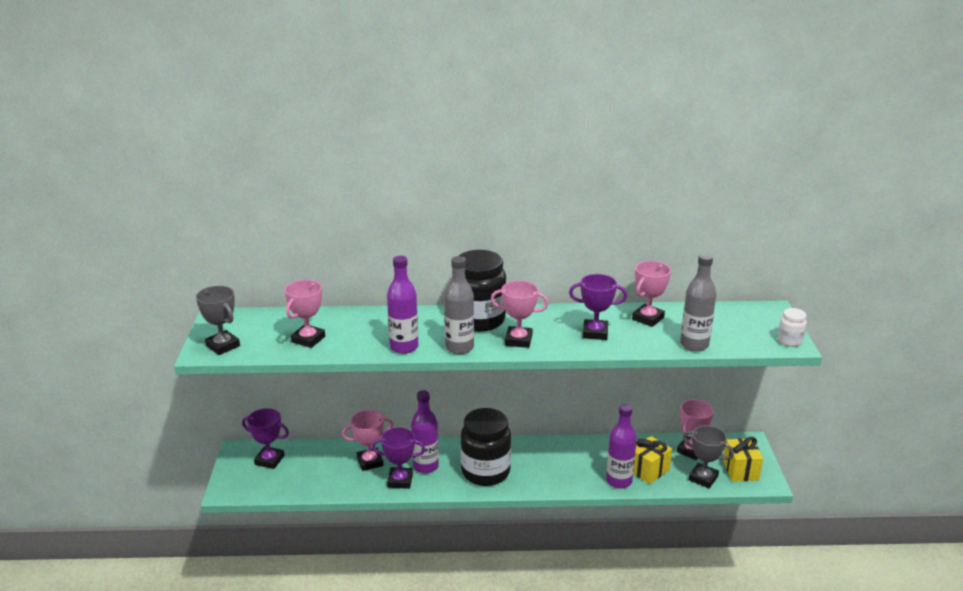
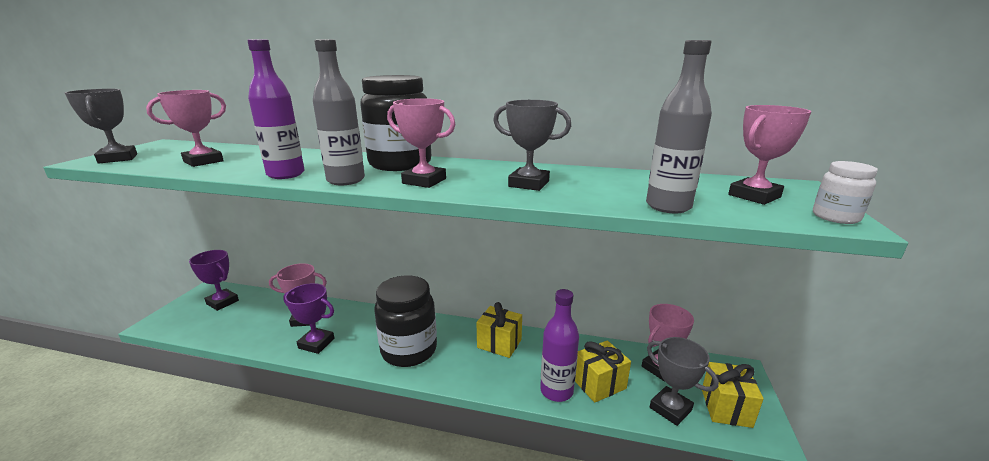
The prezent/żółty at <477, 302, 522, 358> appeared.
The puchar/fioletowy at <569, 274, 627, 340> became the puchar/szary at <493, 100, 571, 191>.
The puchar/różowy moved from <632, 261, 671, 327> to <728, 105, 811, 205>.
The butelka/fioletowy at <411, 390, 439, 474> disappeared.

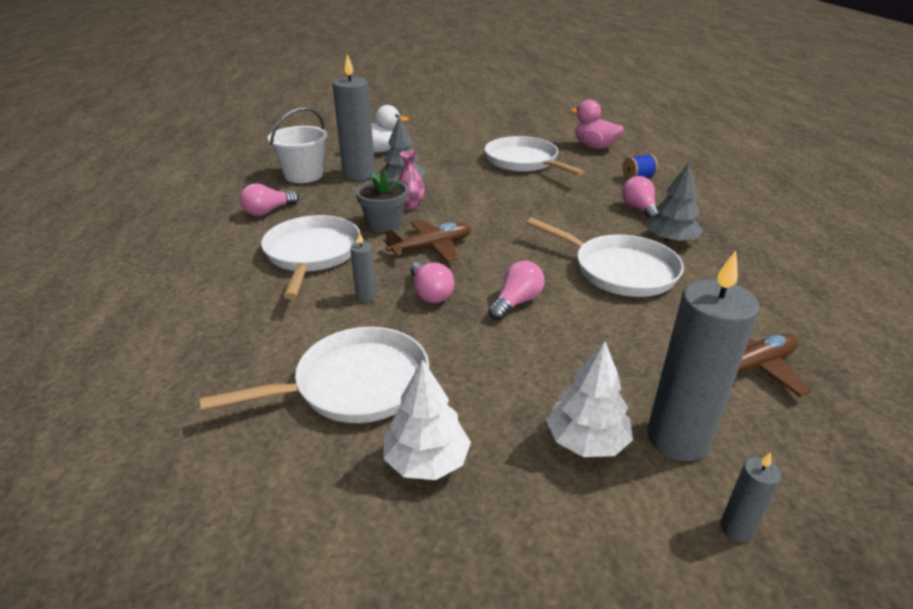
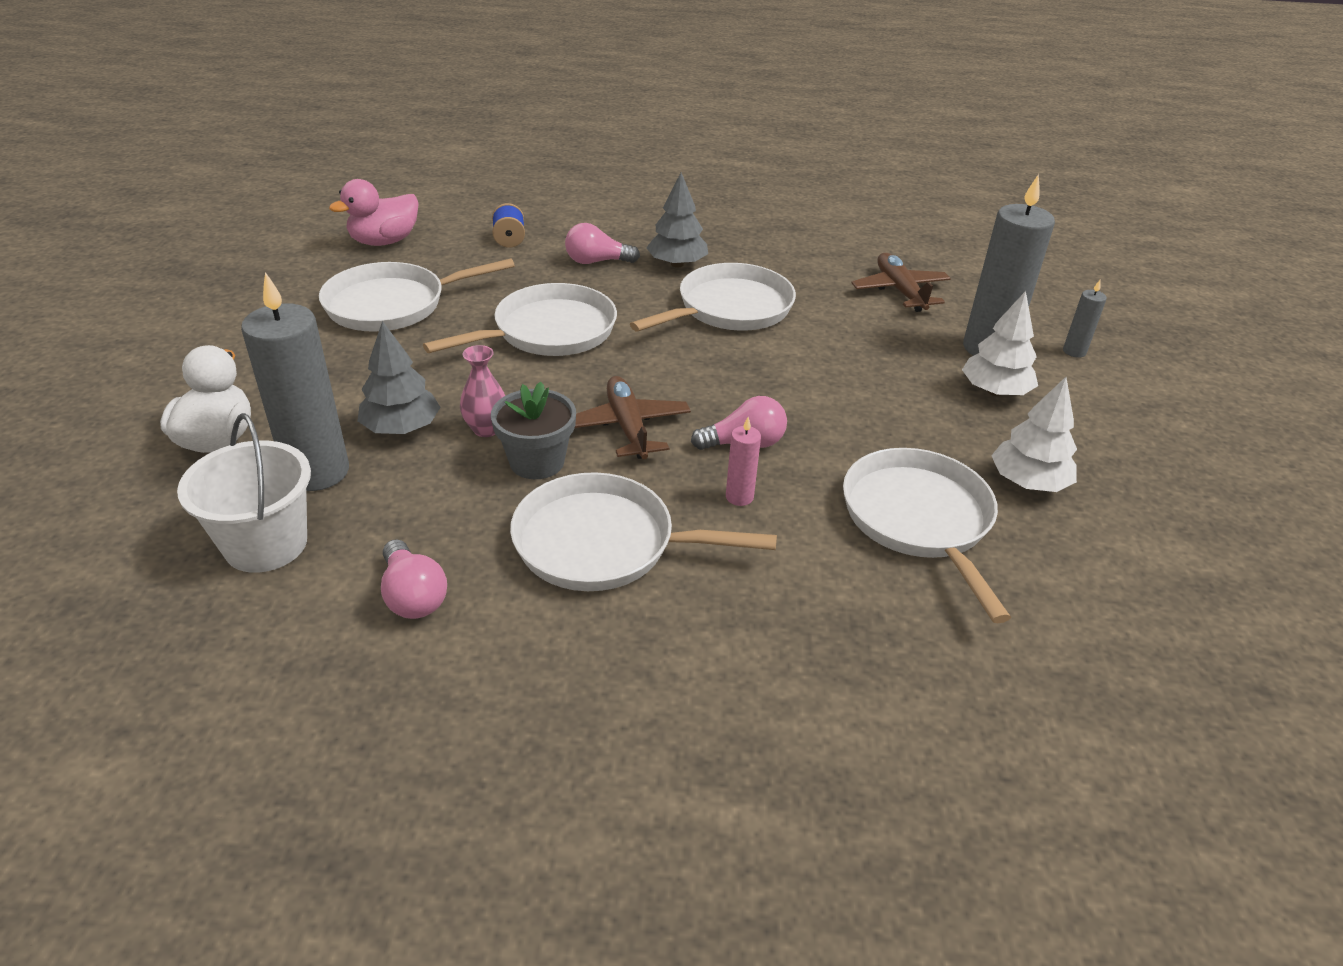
The patelnia/biały at <423, 283, 617, 356> appeared.
The świeca/szary at <350, 233, 377, 302> became the świeca/różowy at <726, 417, 761, 506>.
The żarówka/różowy at <488, 261, 545, 320> disappeared.

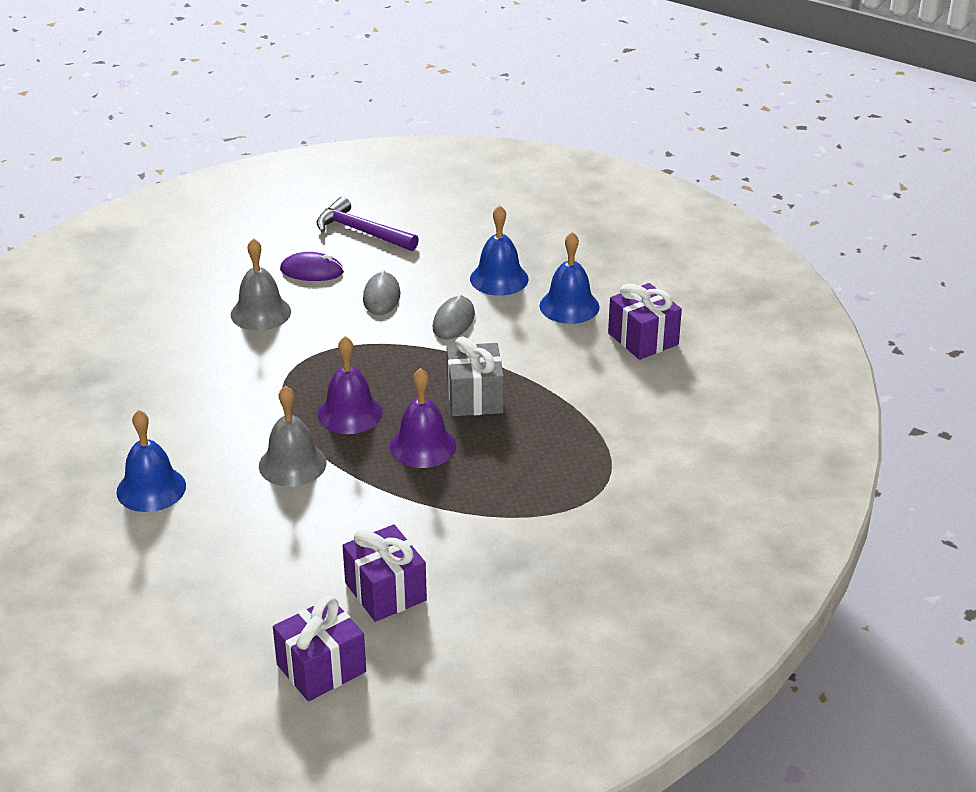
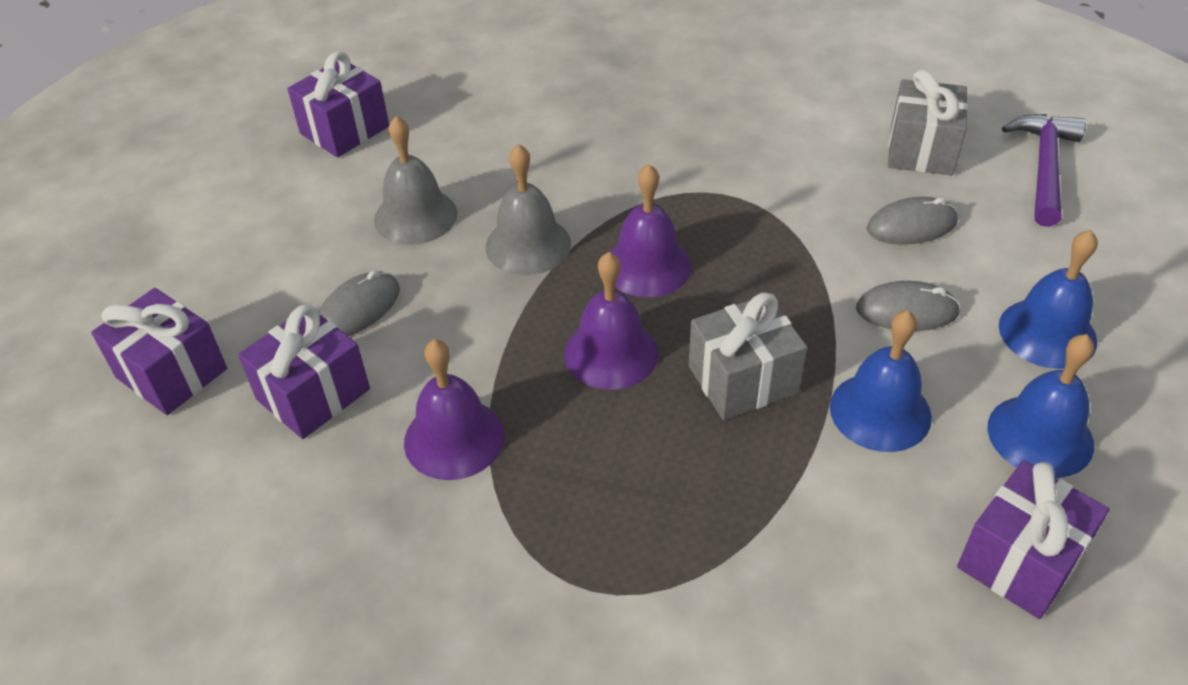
The prezent/fioletowy at <288, 51, 389, 158> appeared.
The myszka/szary at <318, 270, 400, 336> appeared.
The dzwonek/szary moved from <231, 238, 291, 331> to <374, 116, 457, 245>.
The dzwonek/fioletowy at <404, 339, 505, 480> appeared.
The dzwonek/niebieski moved from <116, 410, 186, 512> to <830, 310, 932, 452>.
The myszka/fioletowy at <280, 252, 344, 281> was replaced by the prezent/szary at <888, 70, 968, 175>.

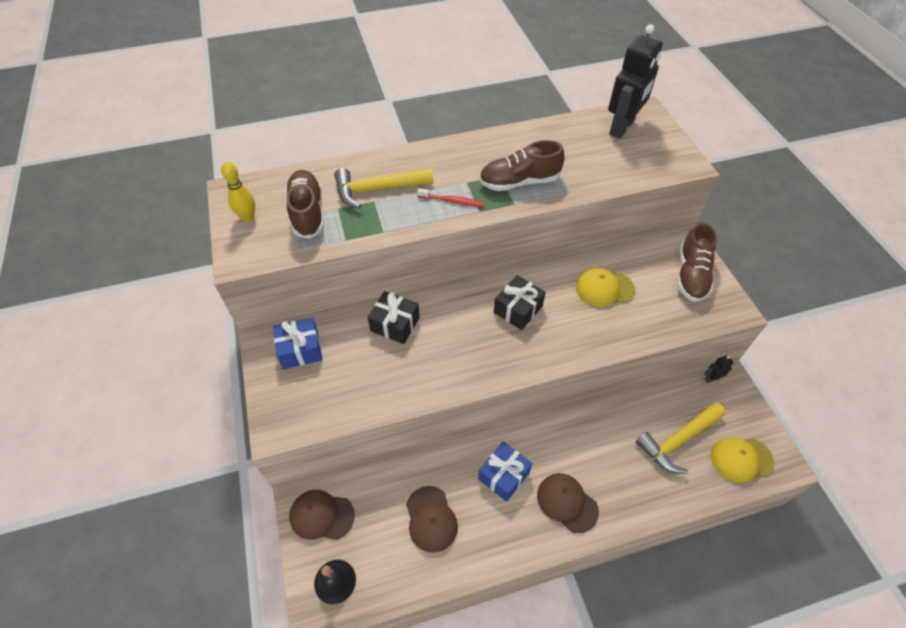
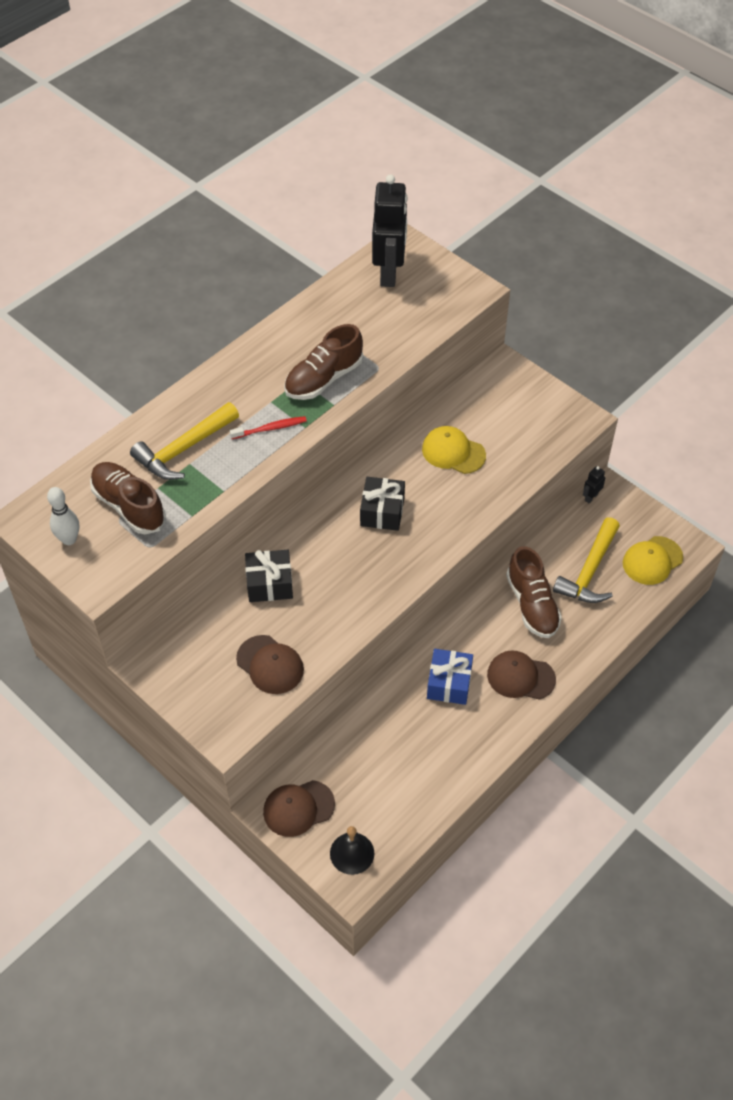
The kręgiel/żółty at <221, 162, 255, 222> became the kręgiel/biały at <47, 487, 79, 545>.
The czapka/brązowy moved from <406, 486, 458, 553> to <236, 635, 304, 694>.
The czapka/żółty at <576, 268, 635, 307> turned 60 degrees clockwise.
The but/brązowy moved from <677, 223, 717, 302> to <506, 546, 562, 638>.
The prezent/niebieski at <273, 317, 322, 369> disappeared.

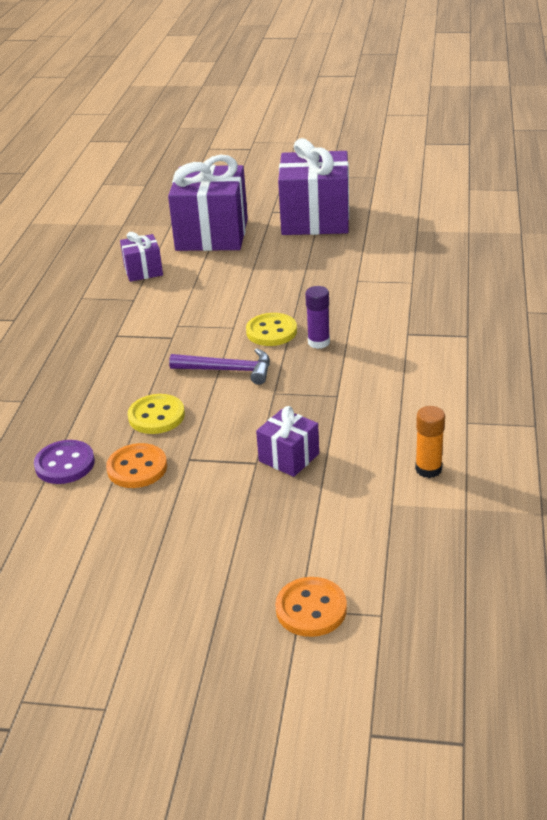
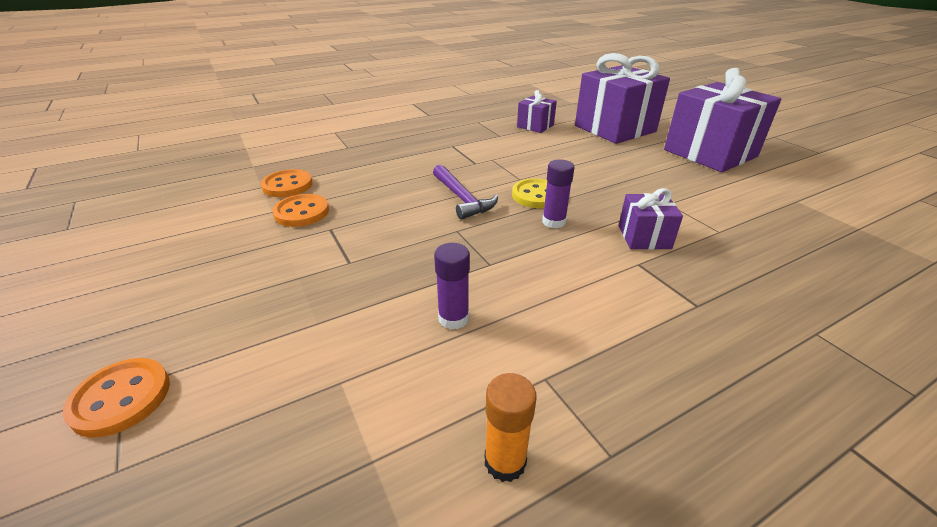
The guzik/fioletowy at <34, 440, 95, 484> became the guzik/pomarańczowy at <261, 169, 313, 197>.
The klej w sztyfcie/fioletowy at <434, 243, 470, 330> appeared.
The klej w sztyfcie/pomarańczowy moved from <415, 406, 445, 478> to <485, 373, 537, 482>.
The prezent/fioletowy moved from <256, 406, 319, 477> to <619, 188, 683, 250>.
The guzik/żółty at <128, 394, 185, 434> disappeared.

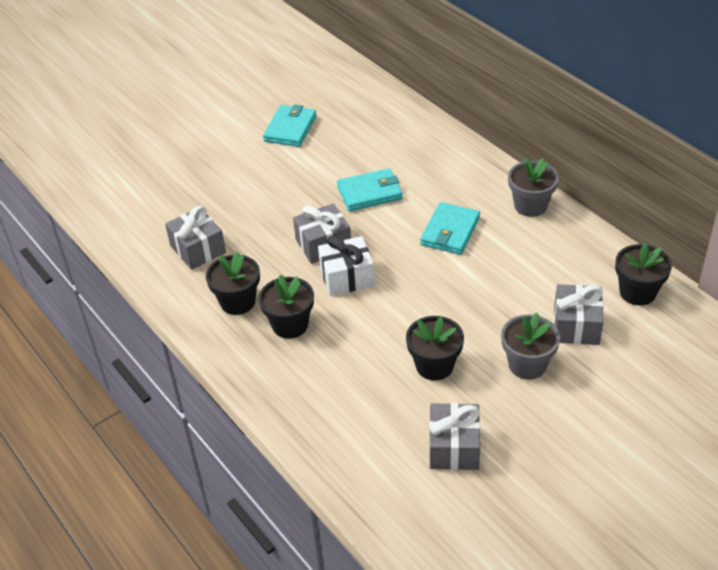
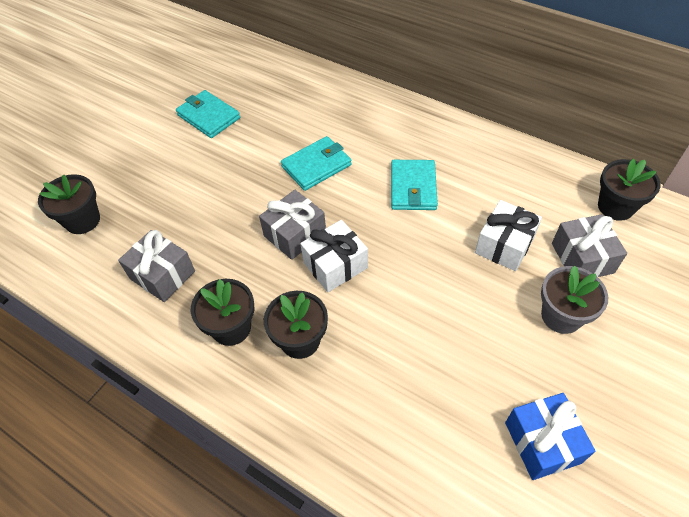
The doniczka/czarny moved from <406, 316, 464, 380> to <38, 174, 100, 234>.
The portfel/turkusowy at <263, 104, 317, 147> turned 45 degrees counterclockwise.
The prezent/biały at <475, 200, 542, 271> appeared.
The prezent/szary at <429, 403, 480, 470> became the prezent/niebieski at <505, 393, 595, 480>.
The doniczka/szary at <508, 157, 559, 217> disappeared.

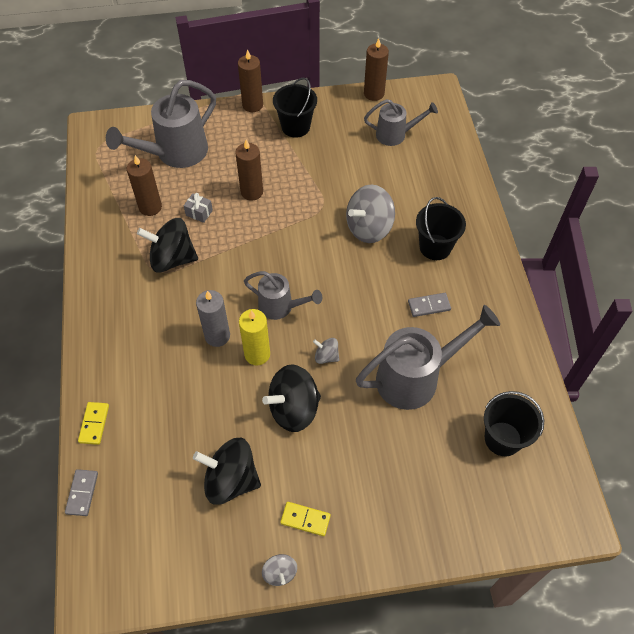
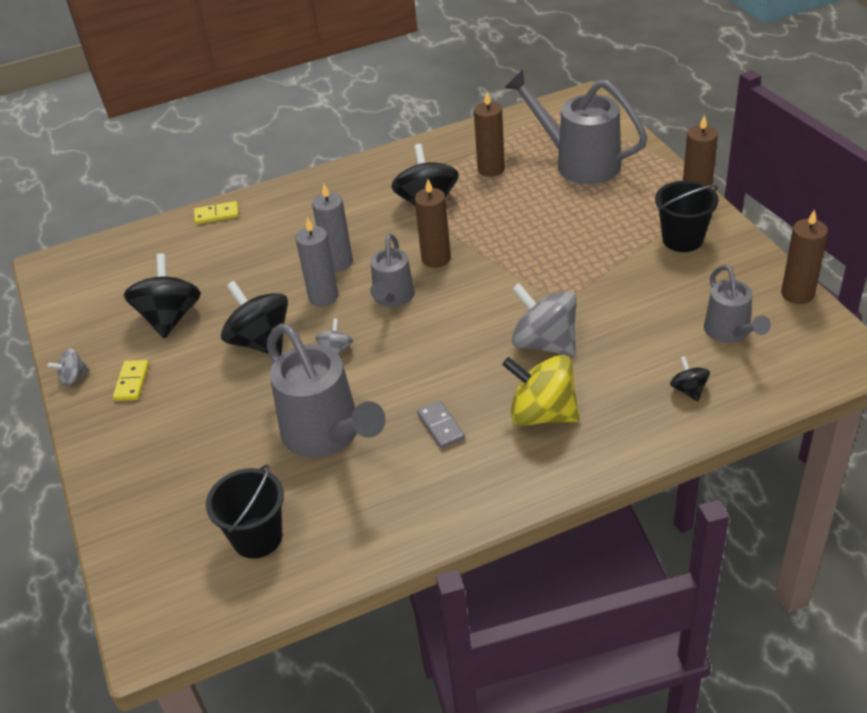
The świeca/żółty at <239, 309, 270, 365> became the świeca/szary at <296, 217, 339, 306>.
The świeca/brązowy moved from <235, 140, 263, 201> to <414, 179, 451, 268>.
The wiadro/czarny at <416, 197, 466, 260> was replaced by the bączek/żółty at <502, 355, 580, 426>.
The bączek/czarny at <670, 356, 710, 401> appeared.
The kostka domina/szary at <65, 469, 98, 516> disappeared.
The prezent/szary at <184, 193, 213, 223> disappeared.

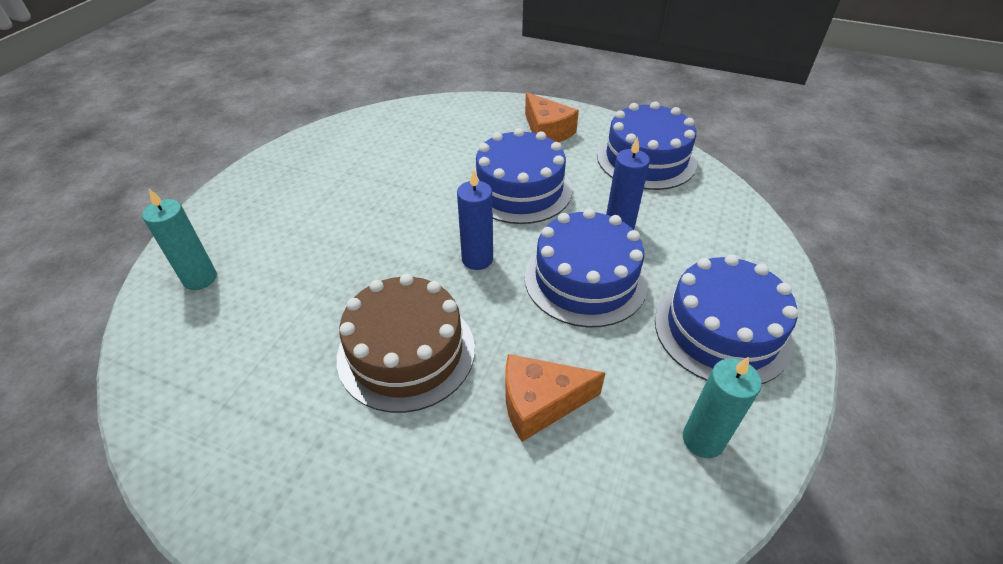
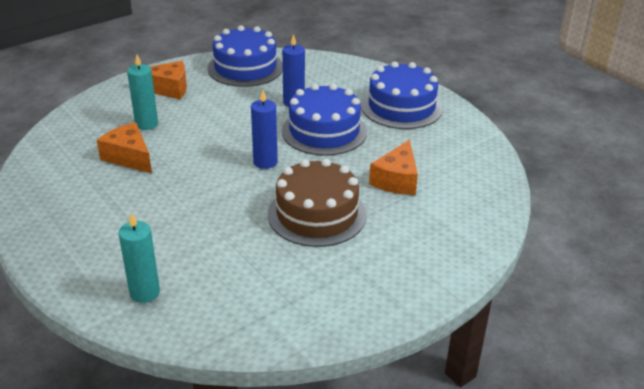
The ser/pomarańczowy at <97, 122, 152, 173> appeared.
The świeca/turkusowy moved from <683, 357, 762, 458> to <127, 55, 158, 130>.
The tort/niebieski at <476, 128, 572, 224> disappeared.

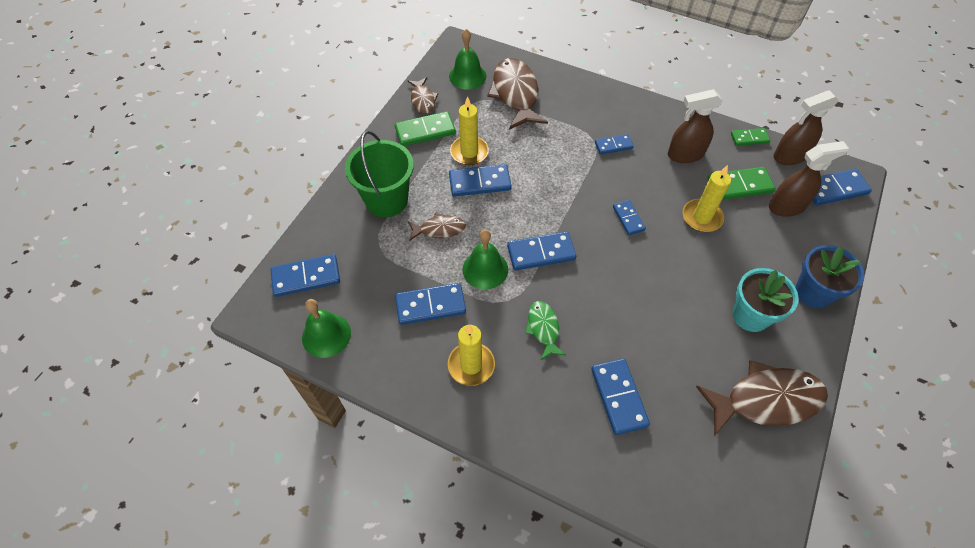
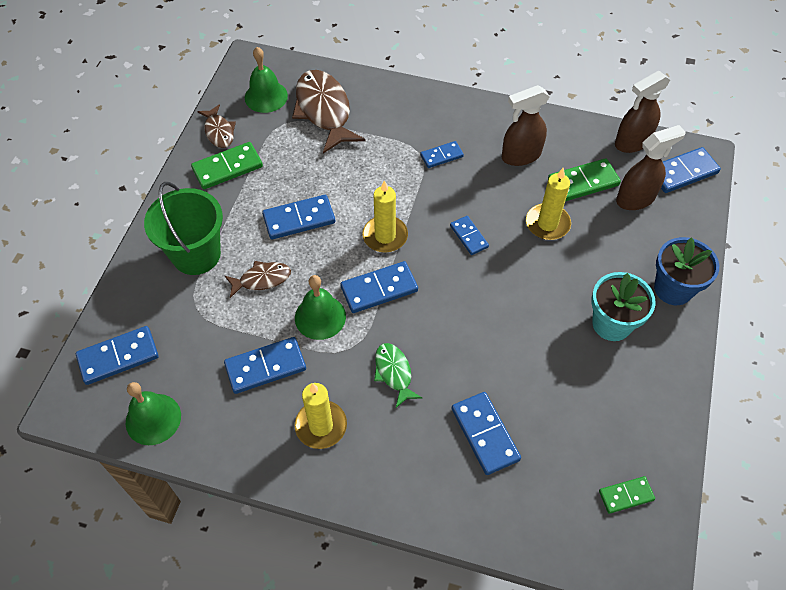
The świeca/żółty moved from <450, 96, 489, 165> to <362, 180, 408, 253>.
The kostka domina/zielony moved from <731, 128, 770, 146> to <599, 476, 655, 514>.
The ryba/brązowy at <696, 360, 828, 436> disappeared.

